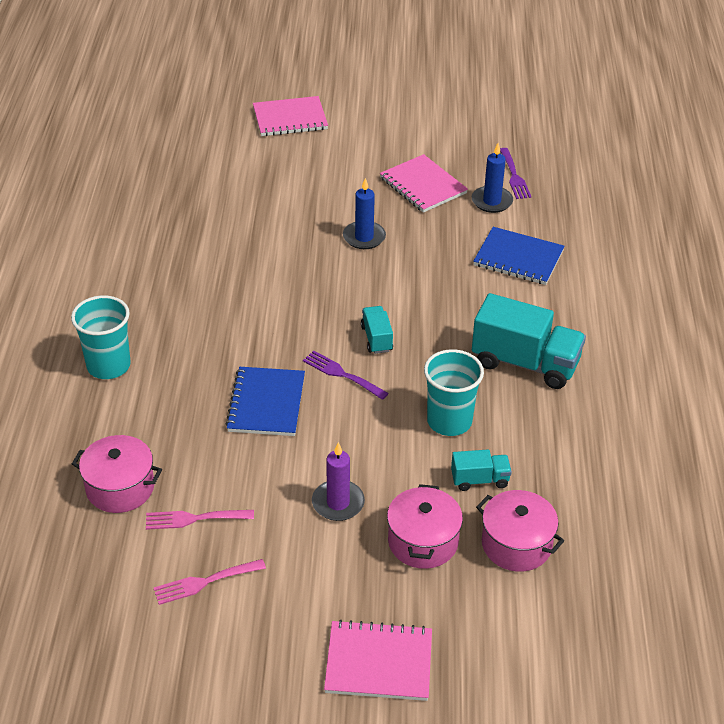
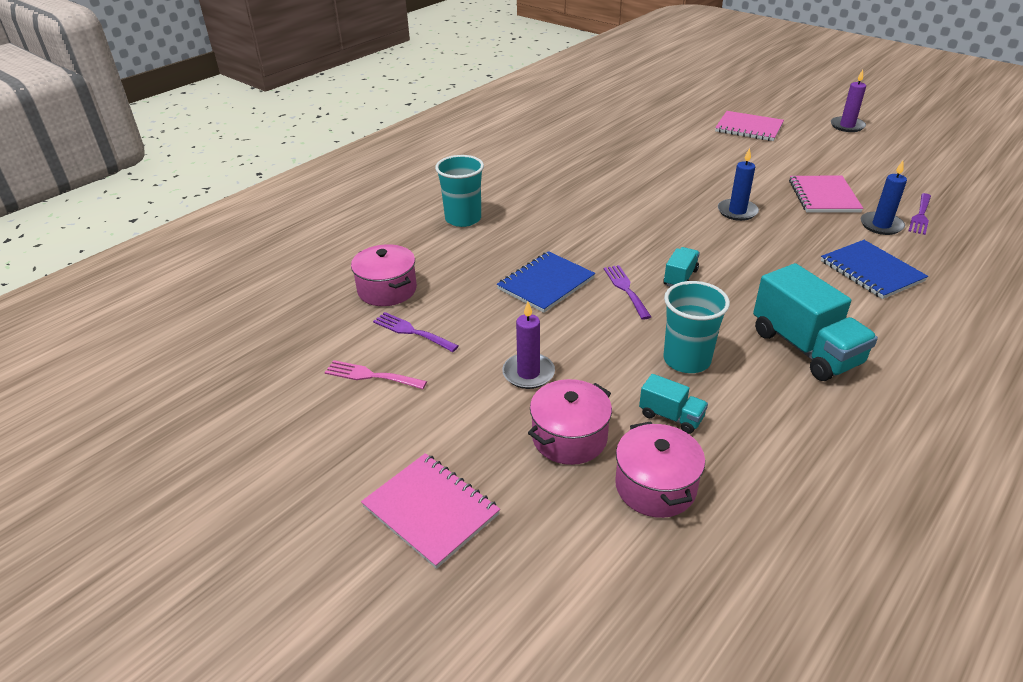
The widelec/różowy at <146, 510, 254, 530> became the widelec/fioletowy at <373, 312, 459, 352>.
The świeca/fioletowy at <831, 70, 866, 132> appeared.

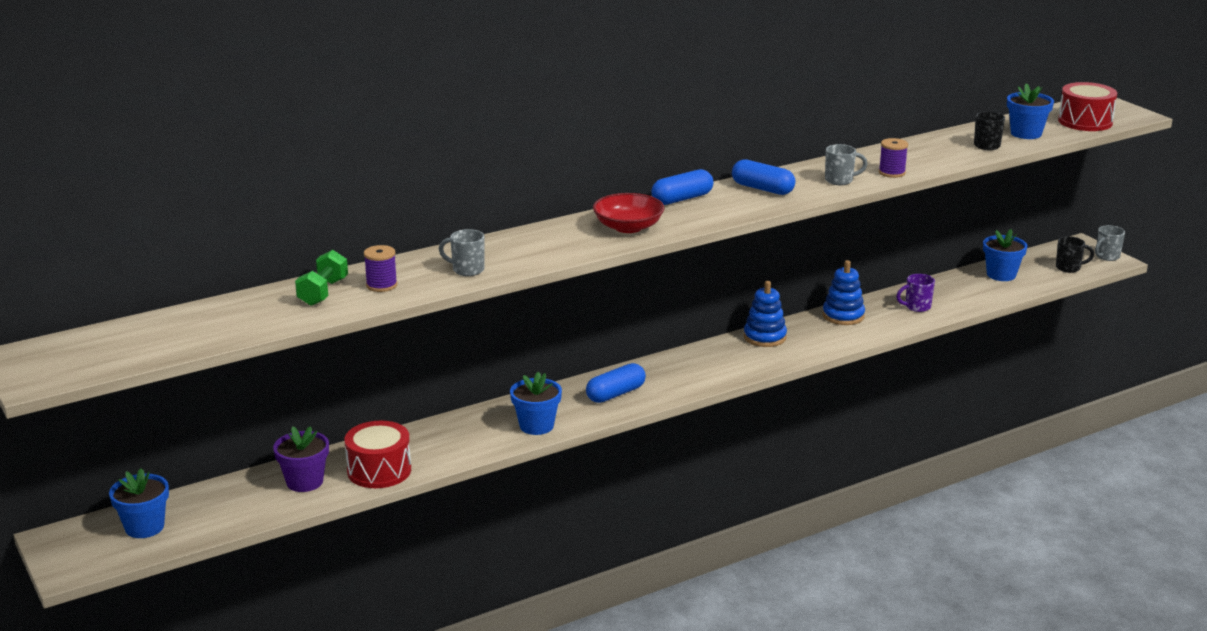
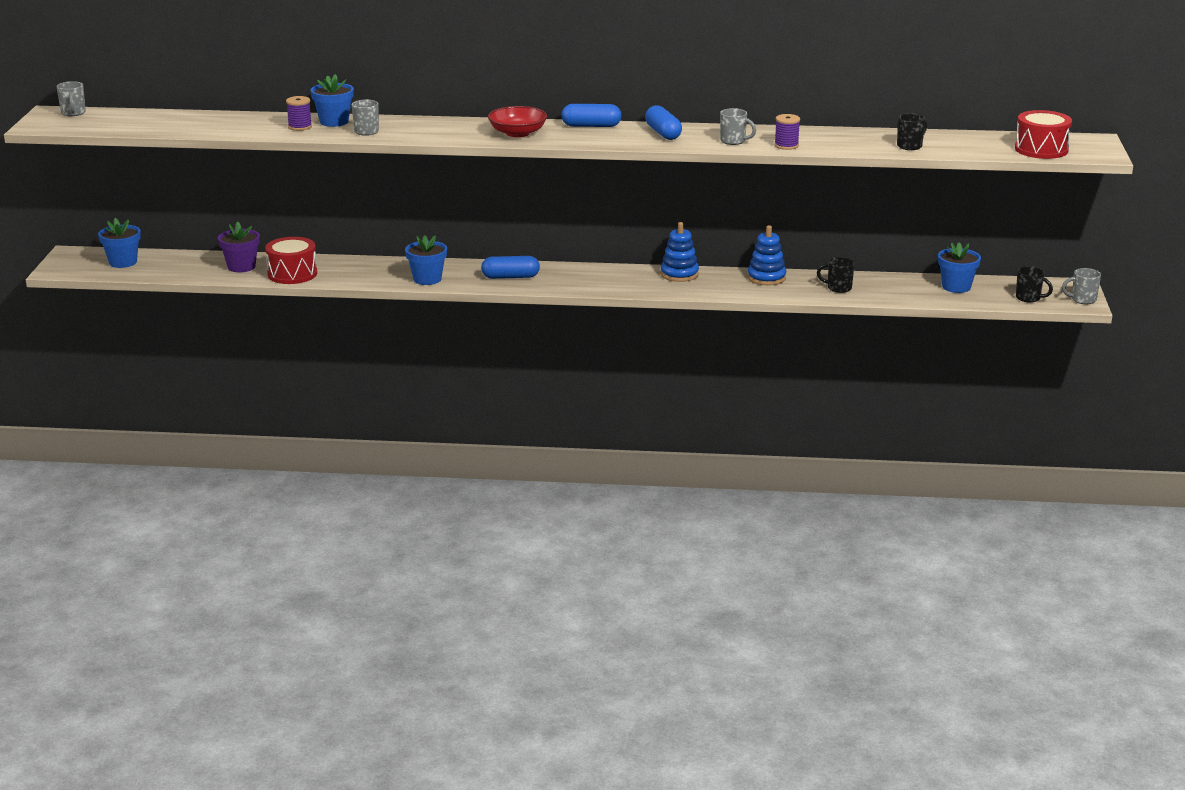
The kubek/szary at <57, 81, 86, 116> appeared.
The doniczka/niebieski moved from <1007, 83, 1054, 139> to <311, 74, 354, 127>.
The kubek/fioletowy at <896, 274, 935, 312> became the kubek/czarny at <817, 257, 855, 293>.
The hantel/zielony at <295, 250, 348, 306> disappeared.

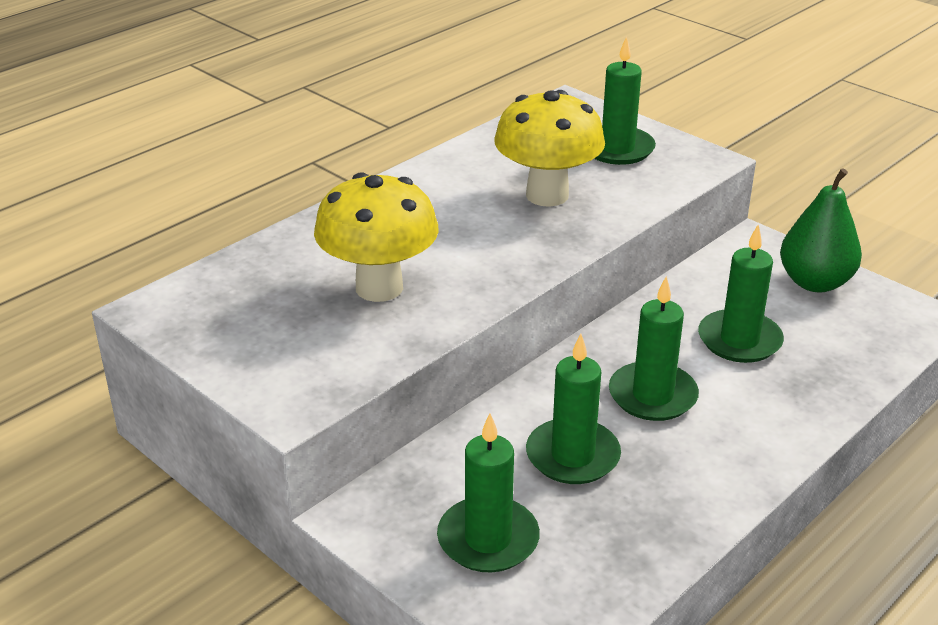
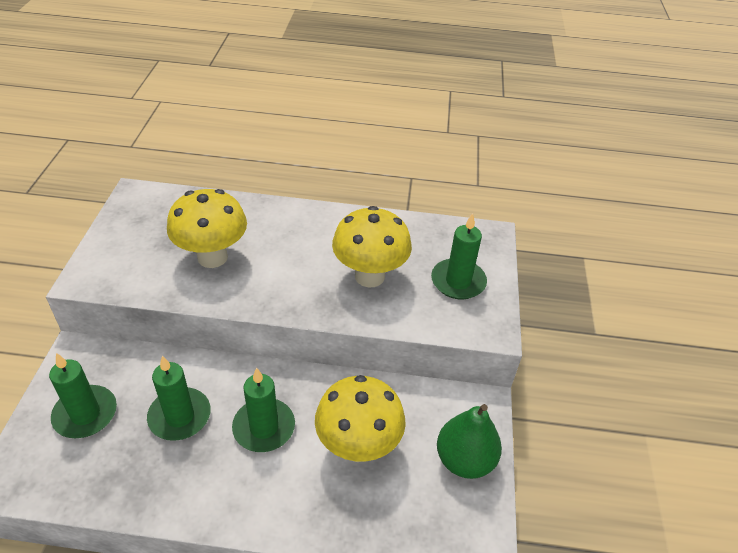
The świeca/zielony at <698, 225, 784, 363> was replaced by the grzyb/żółty at <315, 375, 406, 462>.

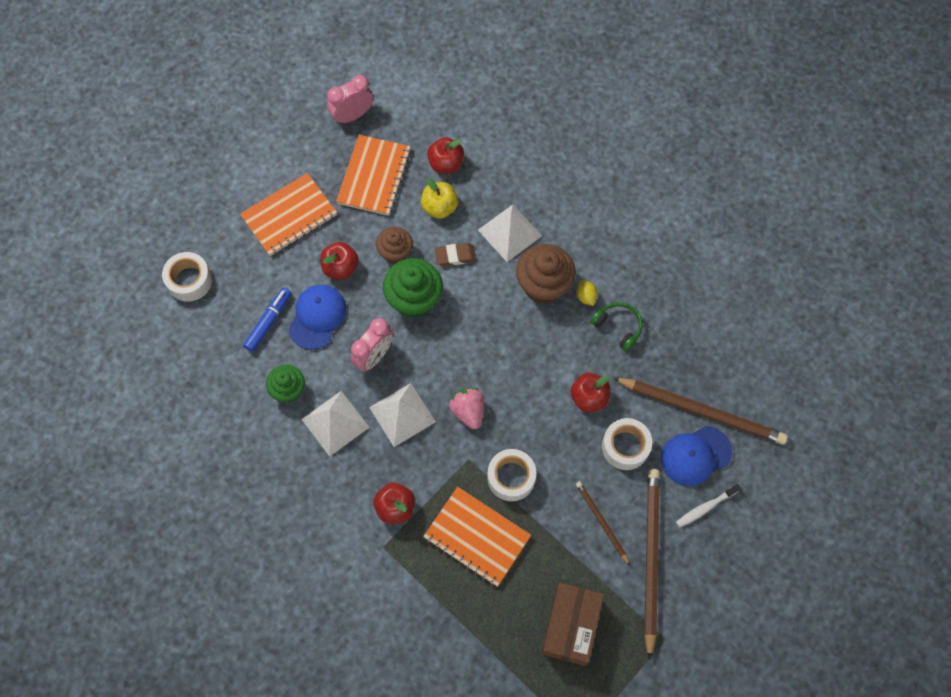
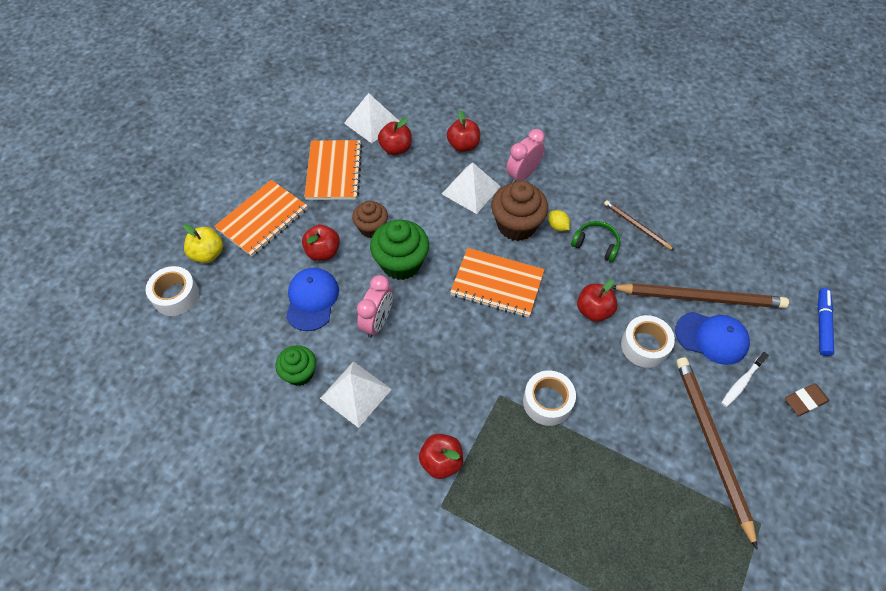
The jabłko/żółty moved from <421, 178, 458, 219> to <184, 224, 223, 263>.
The piramida/biały moved from <369, 383, 436, 447> to <344, 93, 399, 143>.
The jabłko/czerwony at <447, 110, 480, 152> appeared.
The zeszyt/pomarańczowy moved from <423, 487, 531, 587> to <450, 248, 545, 317>.
The budzik/różowy moved from <327, 75, 373, 124> to <506, 129, 545, 183>.
The ołówek/brązowy moved from <576, 481, 630, 566> to <604, 200, 675, 251>.
The czapka/niebieski at <661, 426, 732, 486> turned 120 degrees counterclockwise.
The gumka do mazania/brązowy moved from <434, 243, 476, 266> to <785, 383, 829, 416>.
The flamaster/niebieski moved from <243, 287, 291, 352> to <817, 288, 834, 356>.
The truskawka/różowy at <449, 388, 484, 429> disappeared.
The pudełko/brązowy at <541, 583, 604, 666> disappeared.

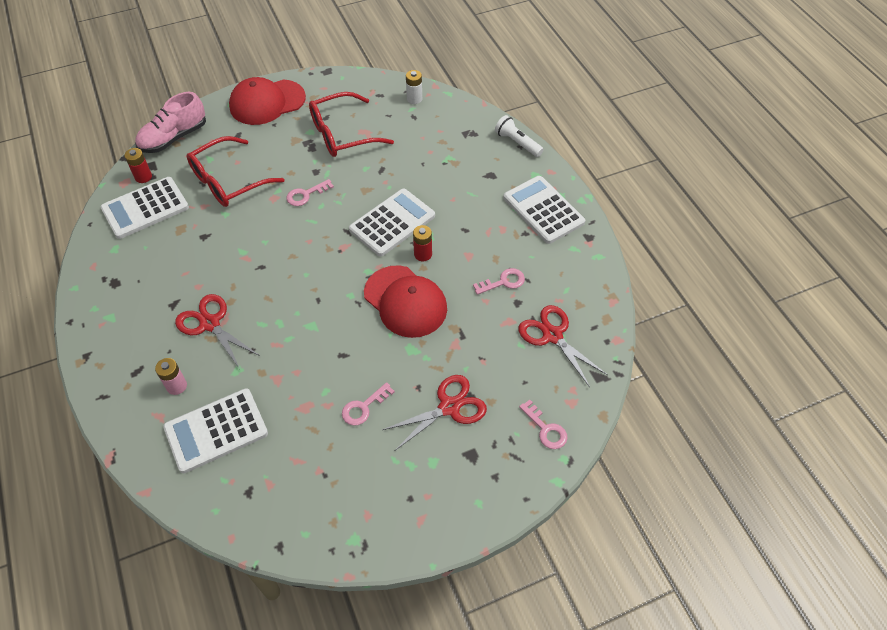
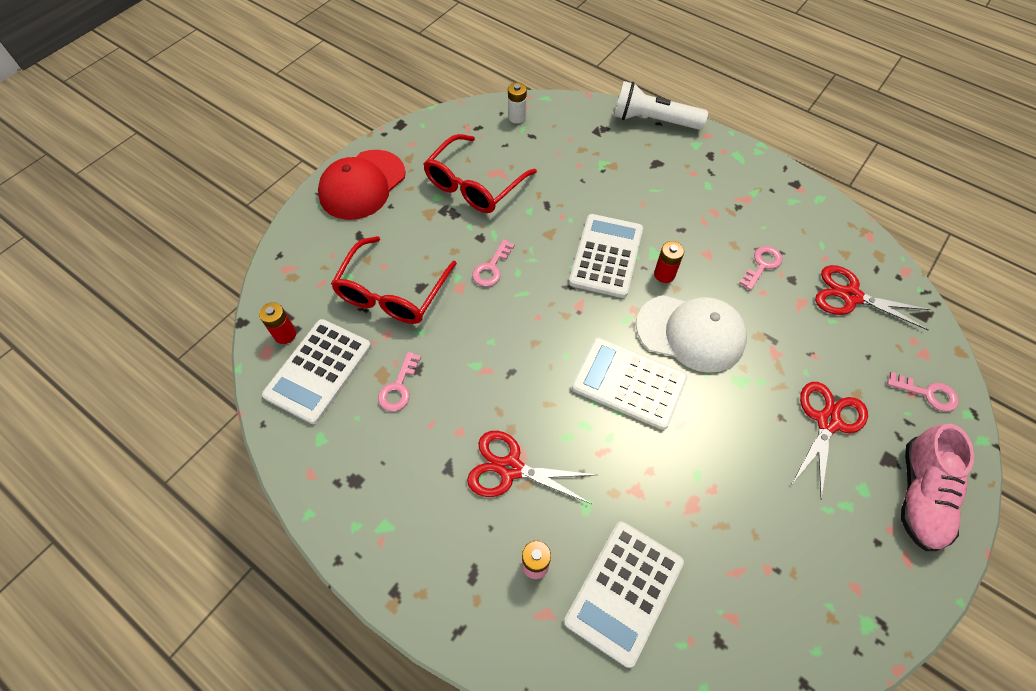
The klucz/różowy moved from <342, 382, 395, 426> to <378, 352, 421, 411>.
The kalkulator/biały moved from <503, 176, 585, 244> to <572, 338, 687, 430>.
The latarka/biały at <495, 115, 544, 157> changed to 1.51 times the size.
The czapka/czerwony at <364, 265, 447, 338> became the czapka/biały at <636, 295, 747, 373>.
The but/różowy moved from <135, 92, 206, 153> to <901, 424, 974, 551>.

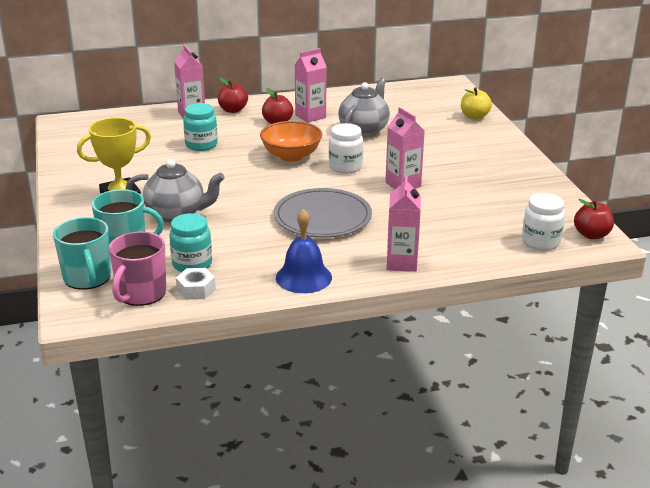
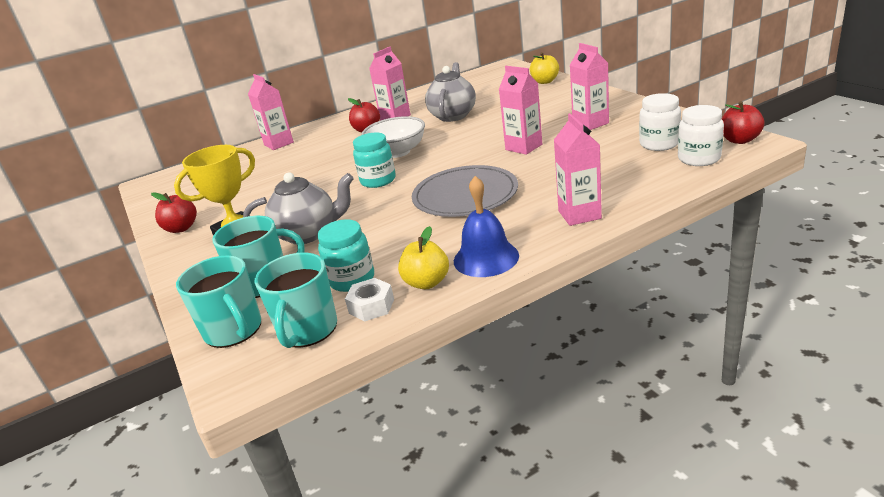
The jabłko/czerwony moved from <218, 78, 248, 113> to <151, 192, 197, 233>.
The kubek/różowy at <109, 231, 166, 306> became the kubek/turkusowy at <255, 253, 337, 348>.
The słoik/turkusowy moved from <183, 103, 218, 151> to <353, 133, 396, 188>.
The miska/pomarańczowy at <260, 121, 322, 162> became the miska/biały at <362, 116, 425, 158>.
The jabłko/żółty at <398, 226, 449, 289> appeared.
The karton mleka/różowy at <570, 43, 609, 130> appeared.
The słoik/biały moved from <329, 123, 363, 174> to <639, 93, 681, 151>.

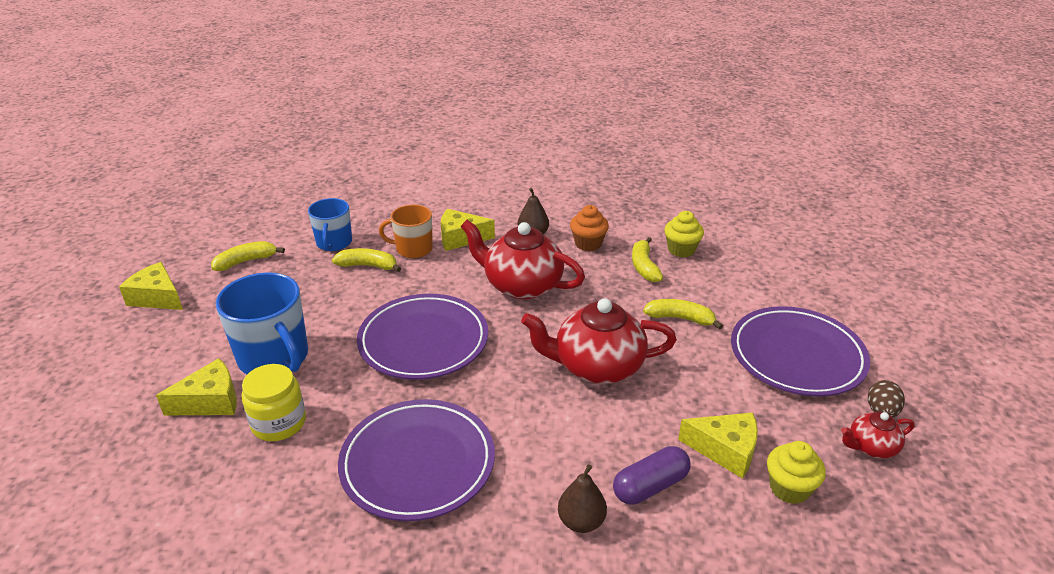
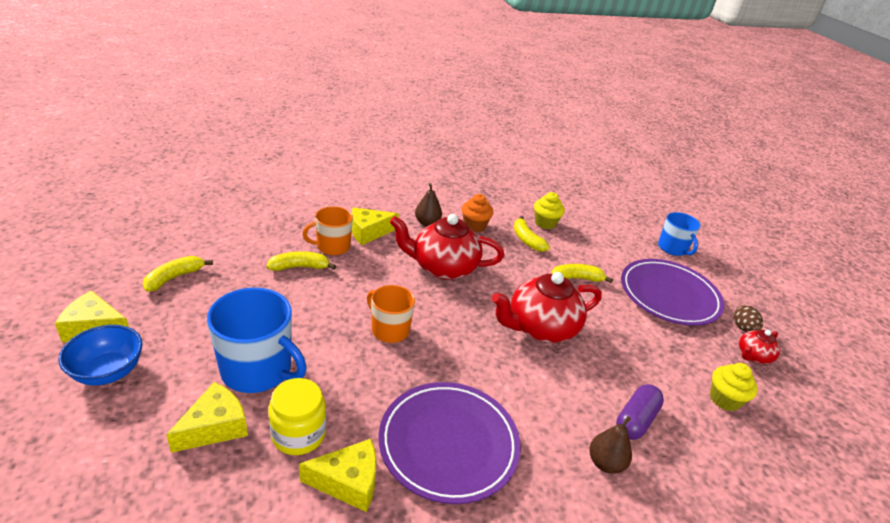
The miska/niebieski at <58, 325, 143, 385> appeared.
The ser/żółty moved from <678, 412, 758, 479> to <299, 439, 376, 512>.
The talerz/fioletowy at <357, 294, 488, 380> was replaced by the kubek/pomarańczowy at <367, 285, 415, 343>.
The kubek/niebieski moved from <308, 198, 352, 251> to <658, 212, 701, 256>.

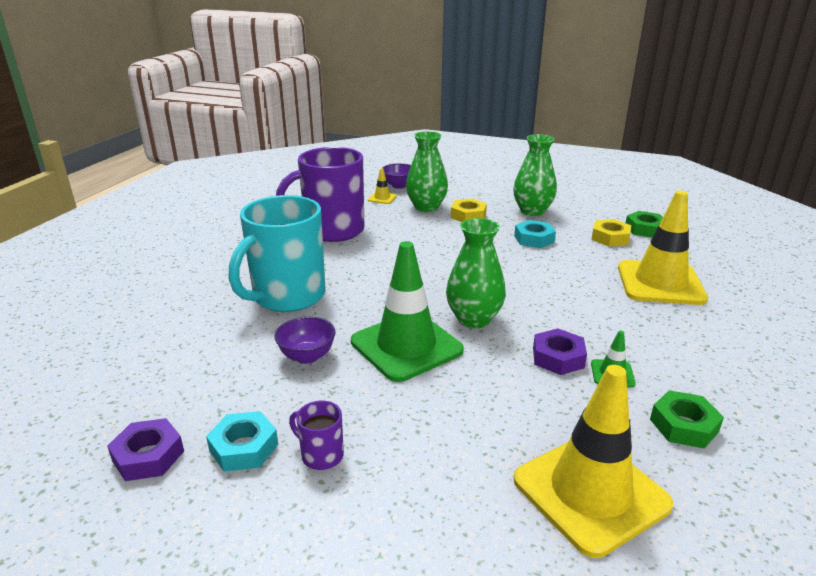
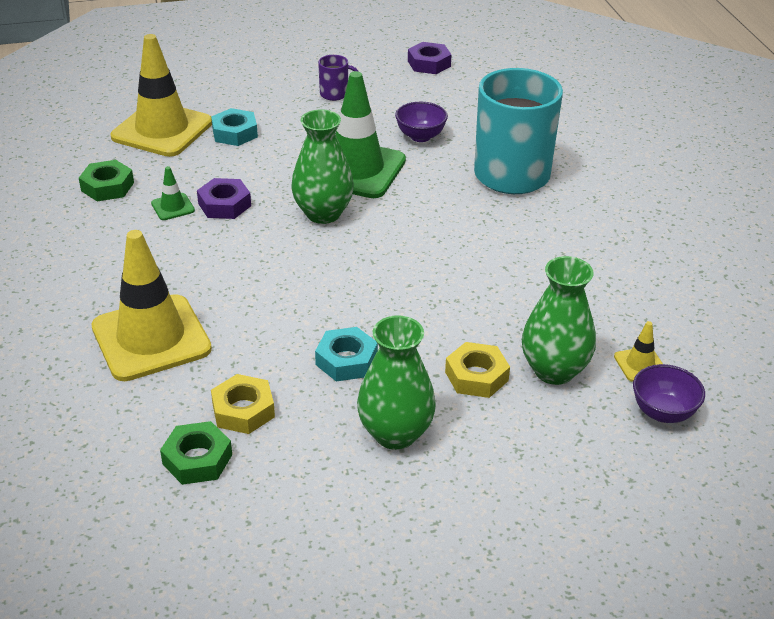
The nakrętka/turkusowy moved from <206, 411, 278, 472> to <211, 108, 258, 146>.
The kubek/fioletowy at <276, 147, 364, 242> disappeared.

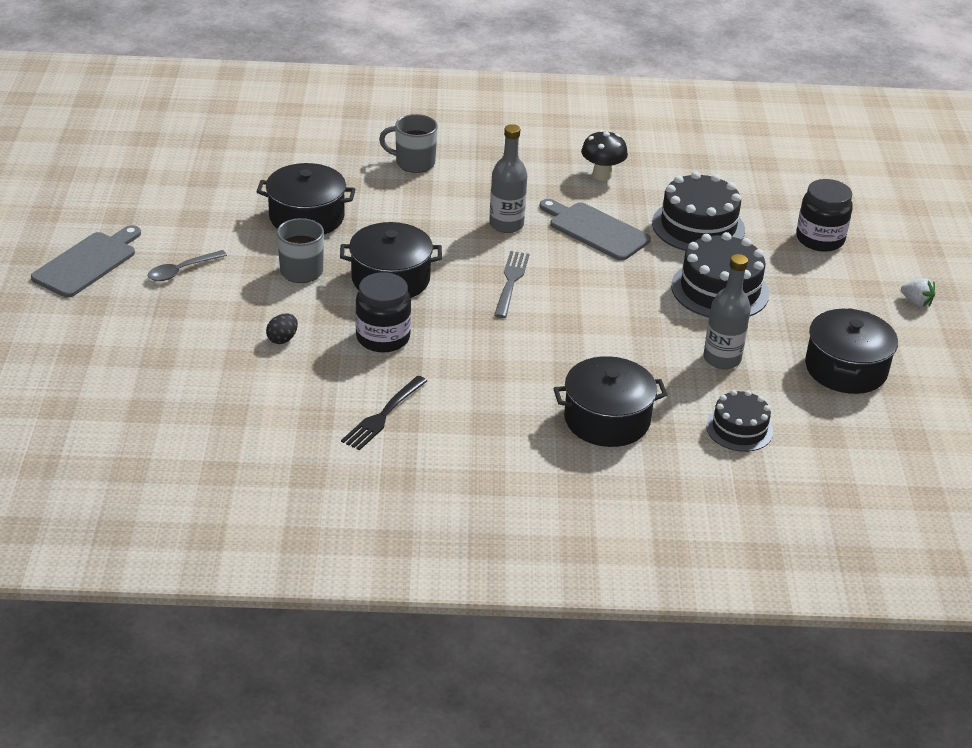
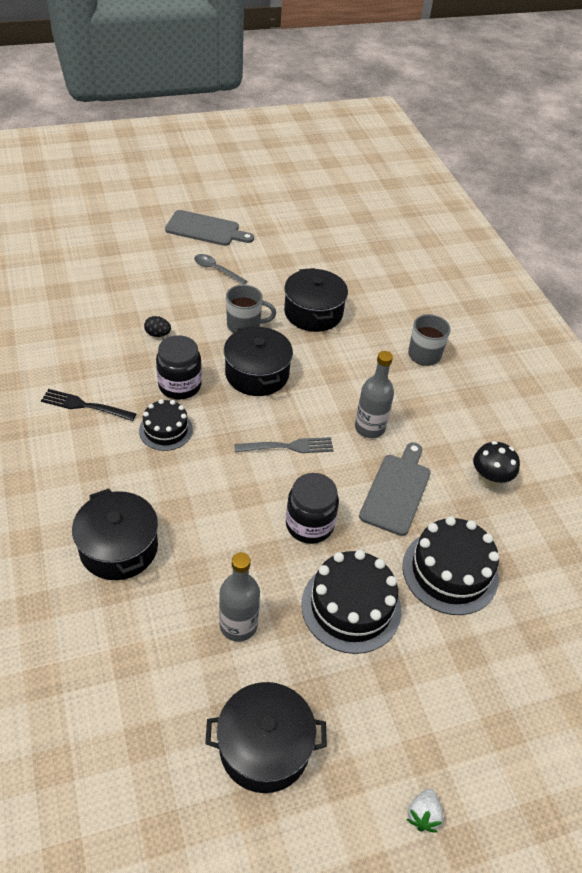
The tort/czarny moved from <706, 390, 773, 452> to <139, 399, 193, 451>.
The słoik/czarny moved from <796, 179, 853, 252> to <286, 473, 339, 544>.

